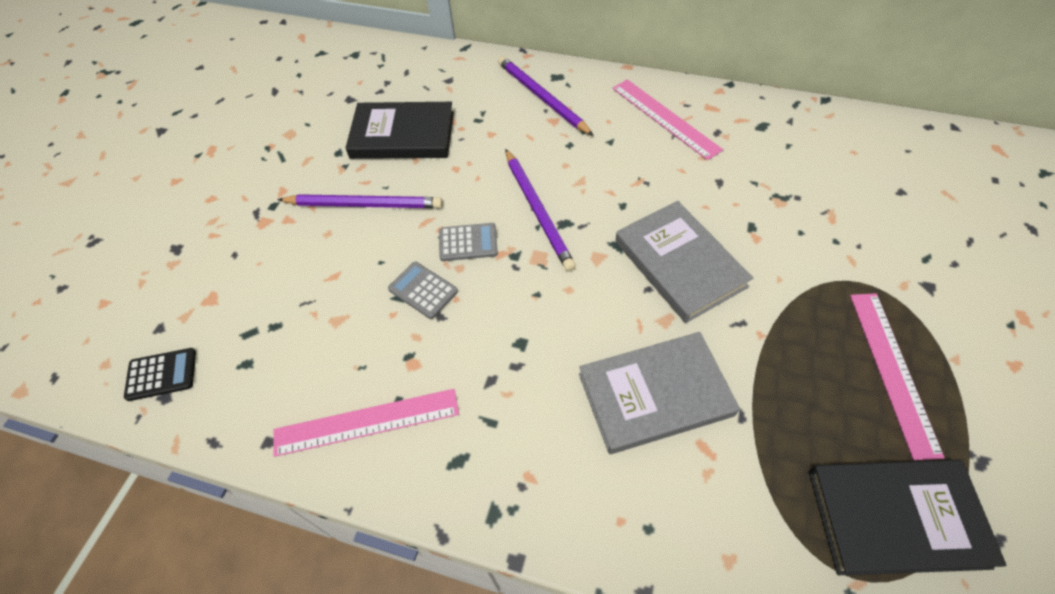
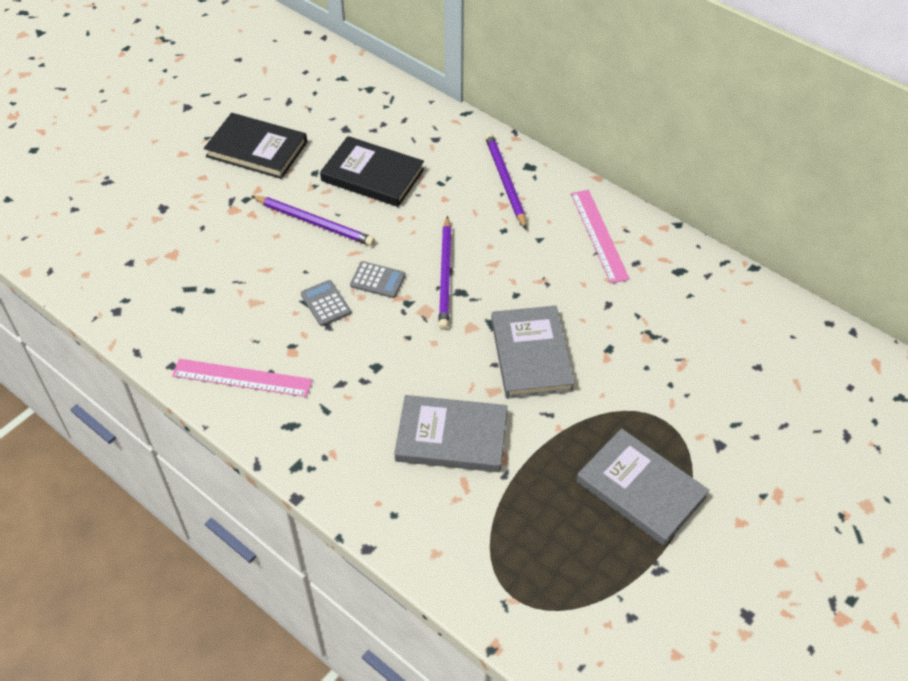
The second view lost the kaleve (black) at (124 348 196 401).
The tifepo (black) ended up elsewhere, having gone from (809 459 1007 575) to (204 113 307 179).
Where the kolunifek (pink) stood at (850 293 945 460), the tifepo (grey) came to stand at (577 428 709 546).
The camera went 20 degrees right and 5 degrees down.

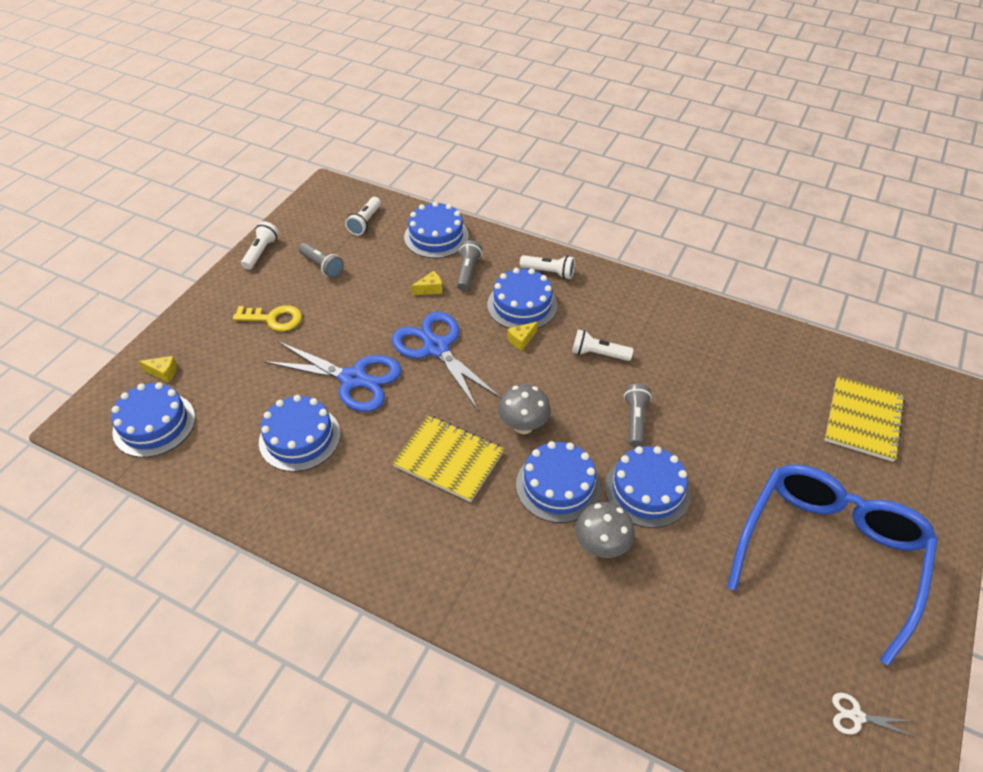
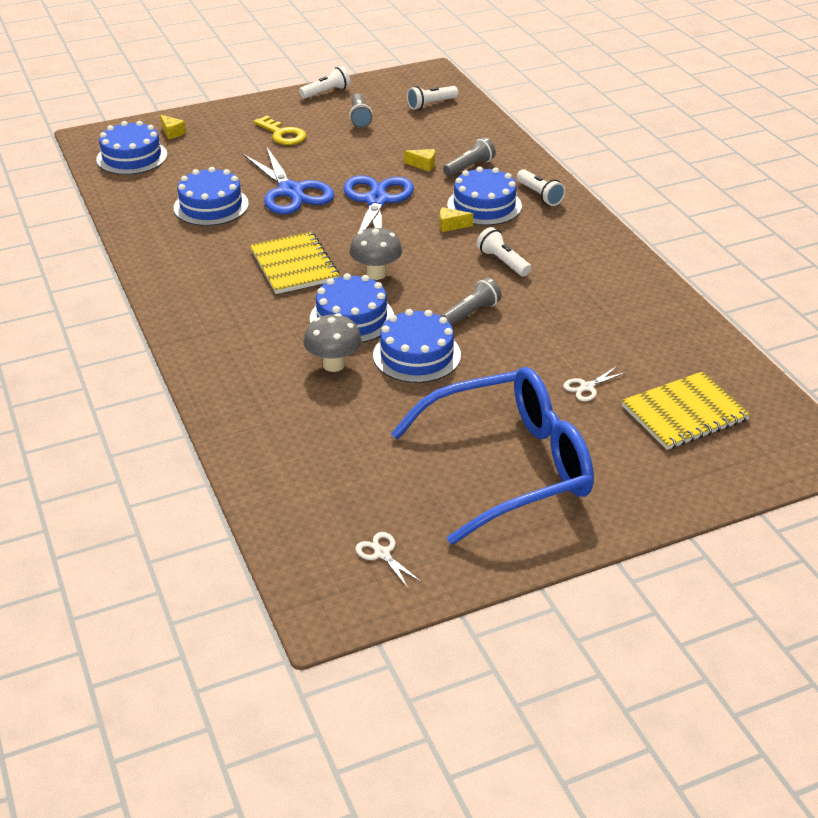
The second view lost the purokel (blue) at (404 201 469 258).
The second view gained the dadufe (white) at (563 366 627 401).
The camera went 40 degrees right and 10 degrees down.

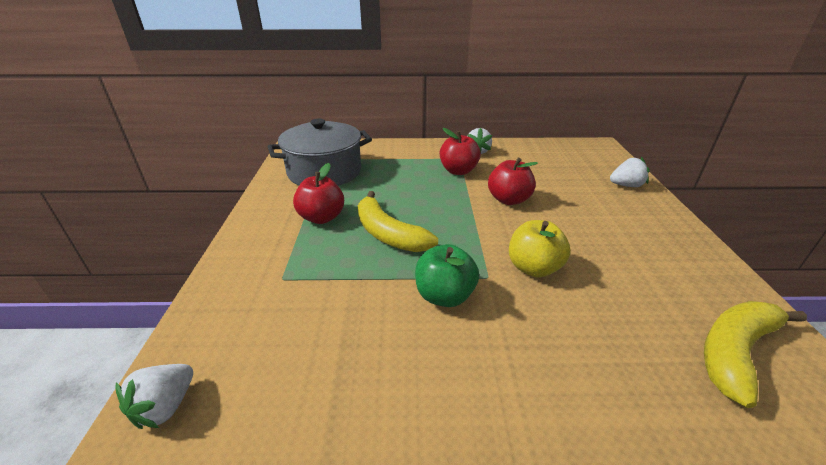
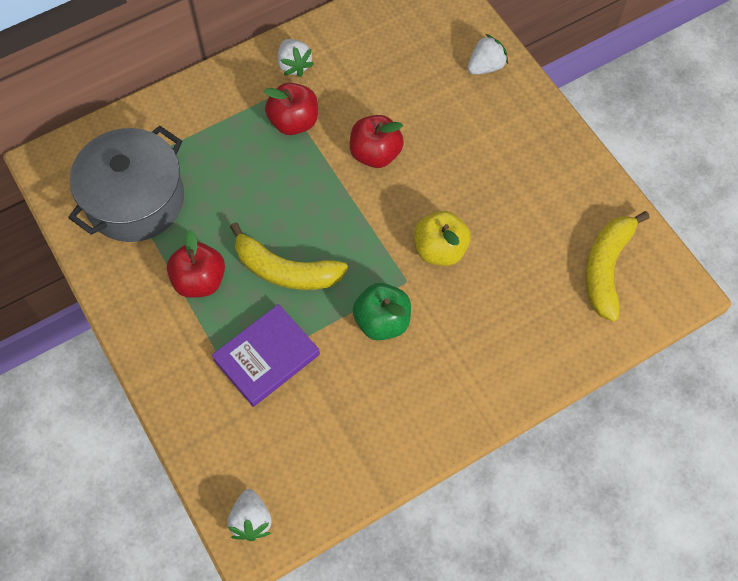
The second view gained the tifepo (purple) at (212 304 320 407).
The camera went 30 degrees left and 30 degrees up.

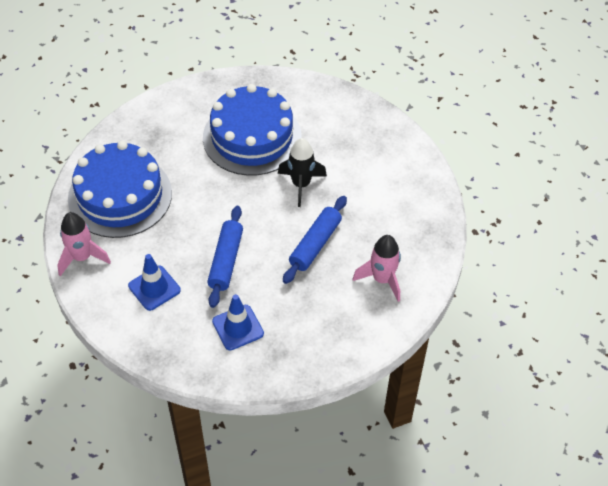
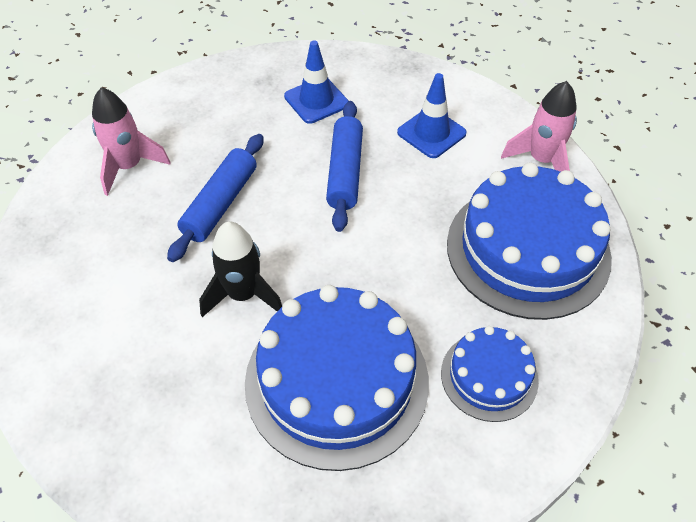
The second view gained the purokel (blue) at (441 326 539 422).
The camera went 175 degrees right and 0 degrees up.

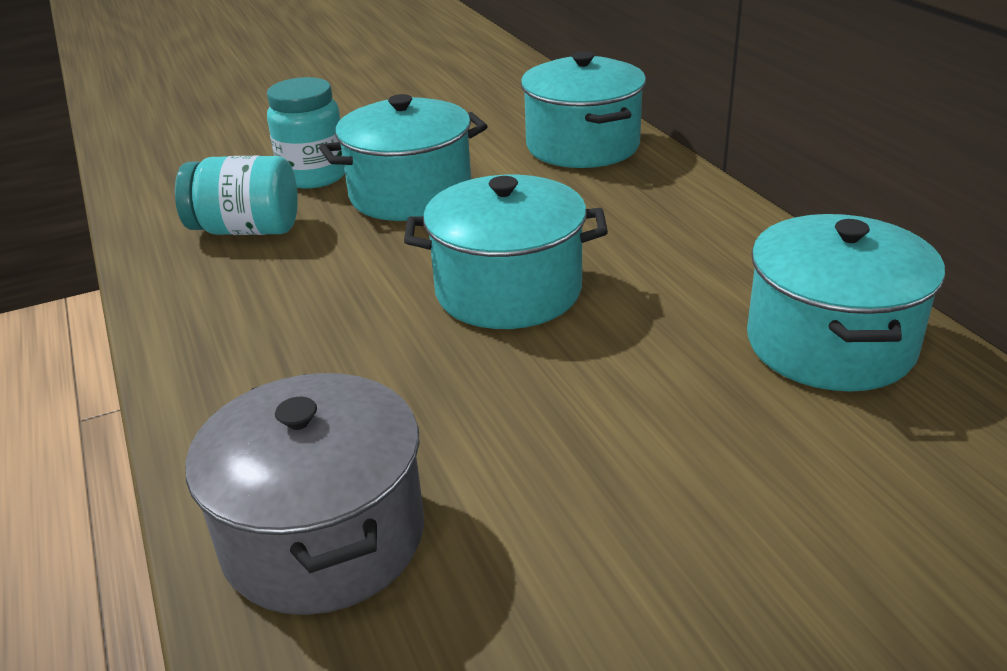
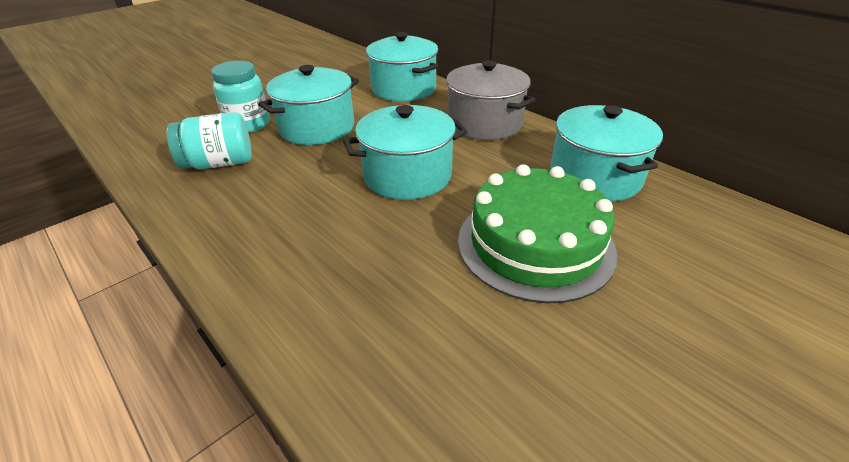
The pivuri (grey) ended up elsewhere, having gone from (185 373 424 615) to (444 60 536 140).
The second view gained the purokel (green) at (458 164 617 303).
The camera went 20 degrees left and 5 degrees up.

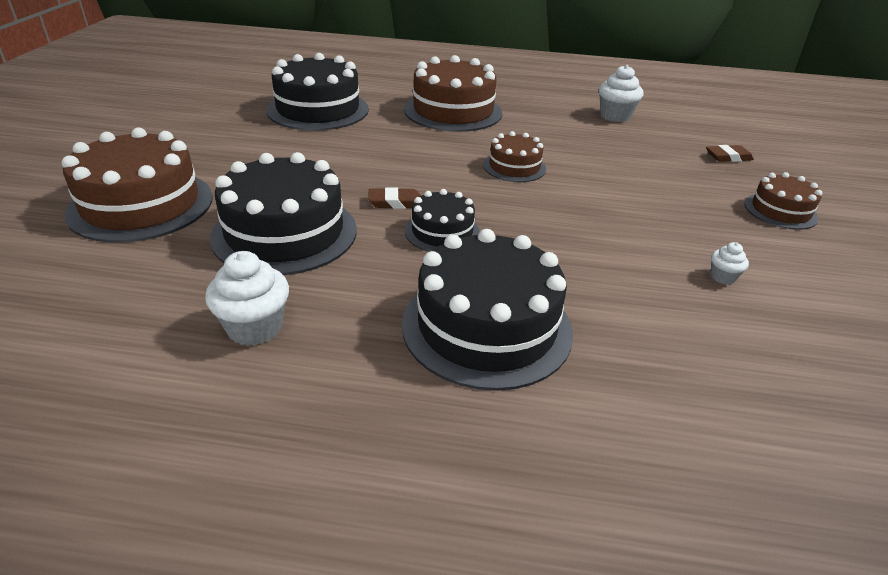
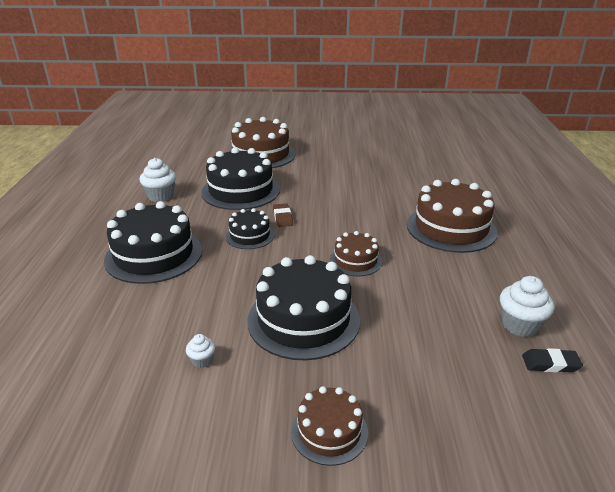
The purokel (black) ended up elsewhere, having gone from (267 53 369 131) to (247 255 360 360).
The second view lost the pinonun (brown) at (706 145 754 162).
The second view gained the pinonun (black) at (522 348 583 372).
The camera went 85 degrees right and 5 degrees down.

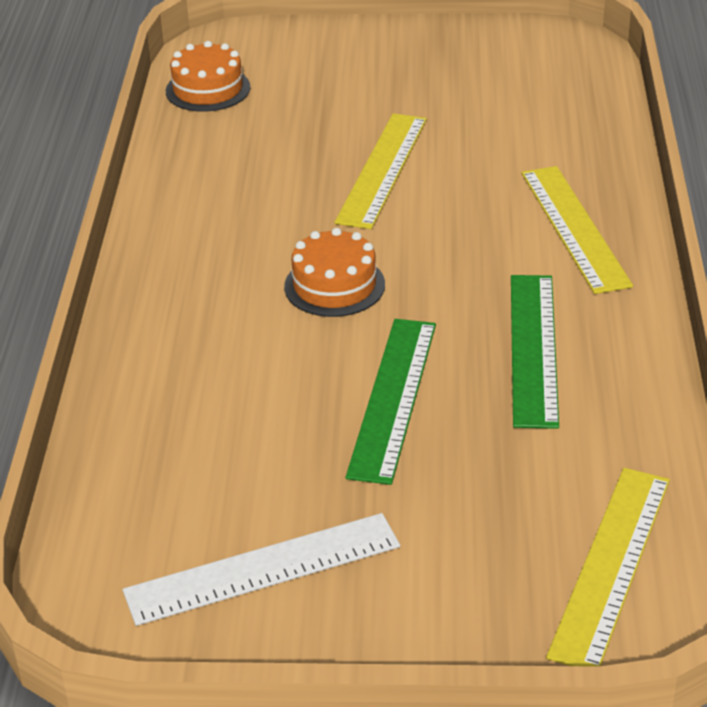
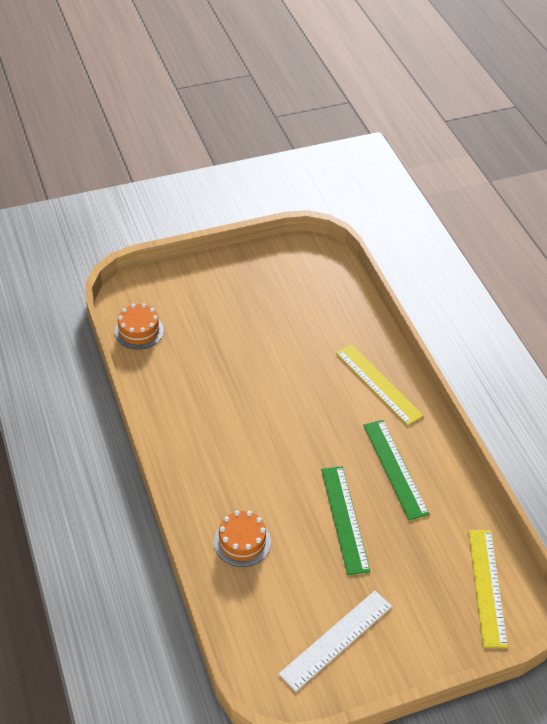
The purokel (orange) ended up elsewhere, having gone from (284 228 385 317) to (214 511 271 567).
The second view lost the kolunifek (yellow) at (335 113 427 229).
The camera went 25 degrees left and 10 degrees up.

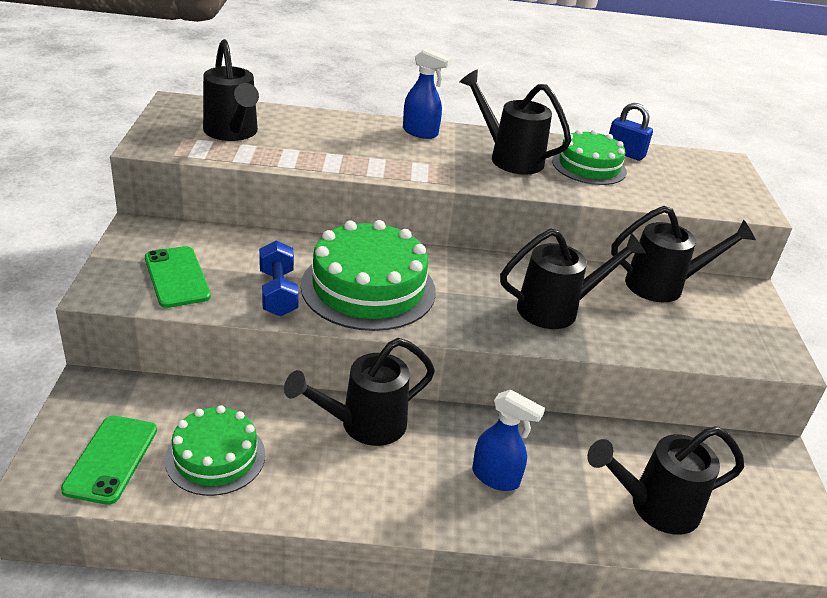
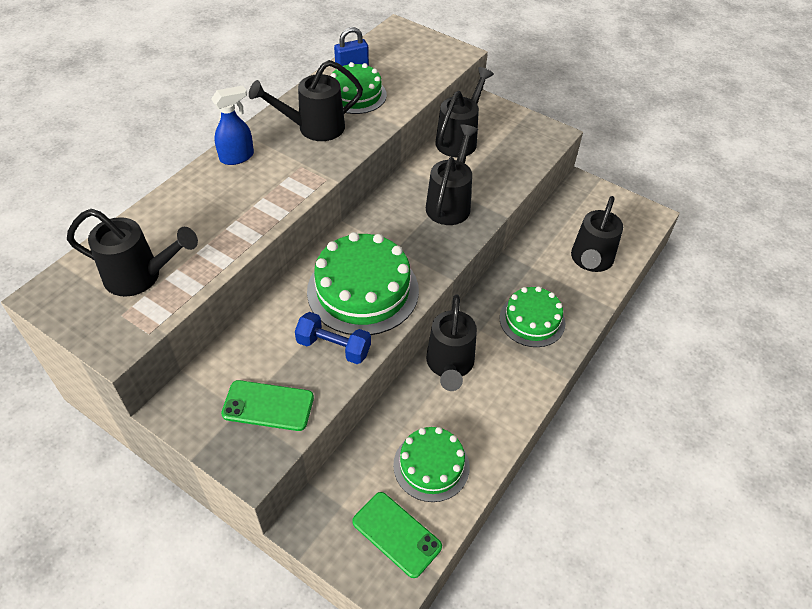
Where the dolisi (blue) stood at (472 390 545 491), the purokel (green) came to stand at (500 286 565 347).
The camera went 55 degrees left and 15 degrees up.

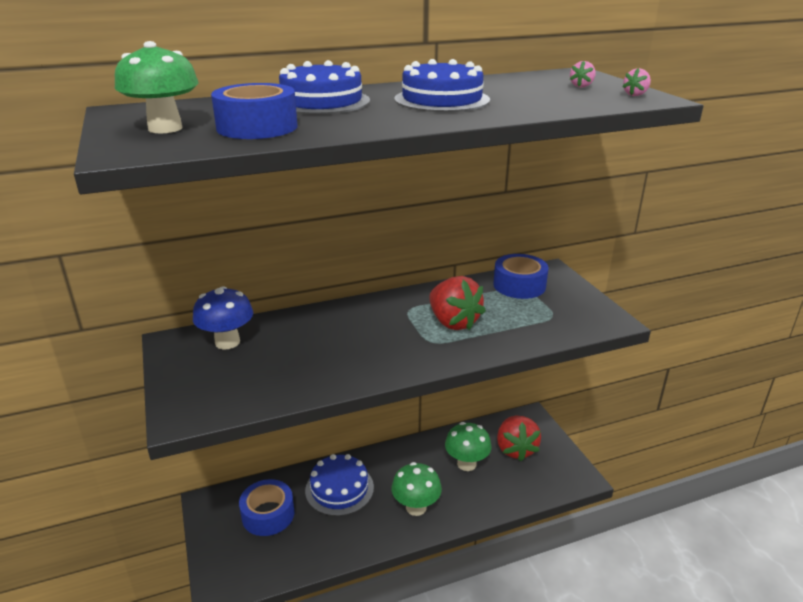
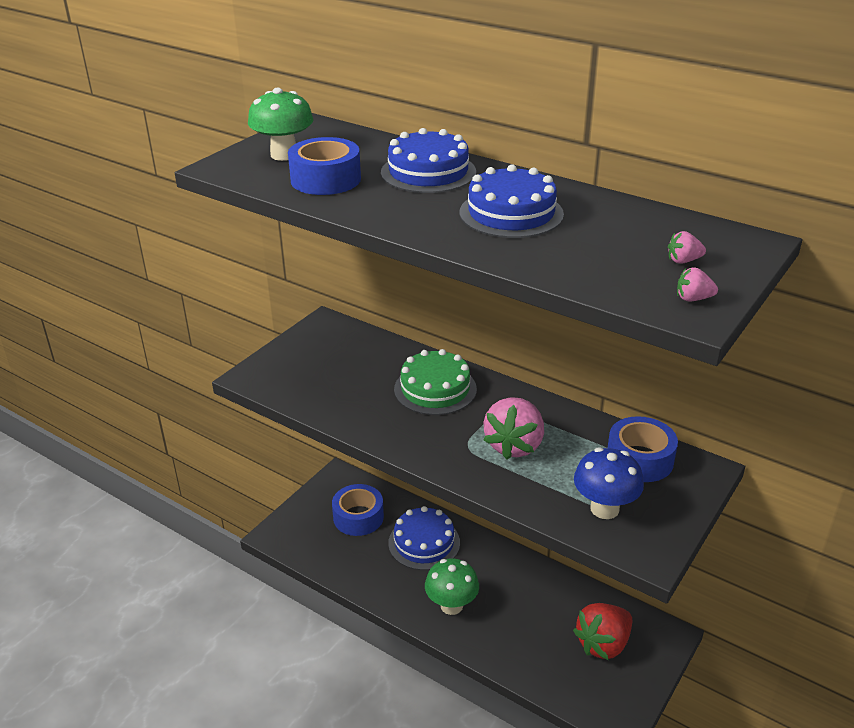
The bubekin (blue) ended up elsewhere, having gone from (193 286 253 349) to (574 447 644 519).
What was the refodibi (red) at (430 276 486 330) turned into the refodibi (pink) at (484 397 544 460).
The second view lost the bubekin (green) at (445 422 492 471).
The second view gained the purokel (green) at (394 349 477 415).
The camera went 55 degrees right and 5 degrees up.

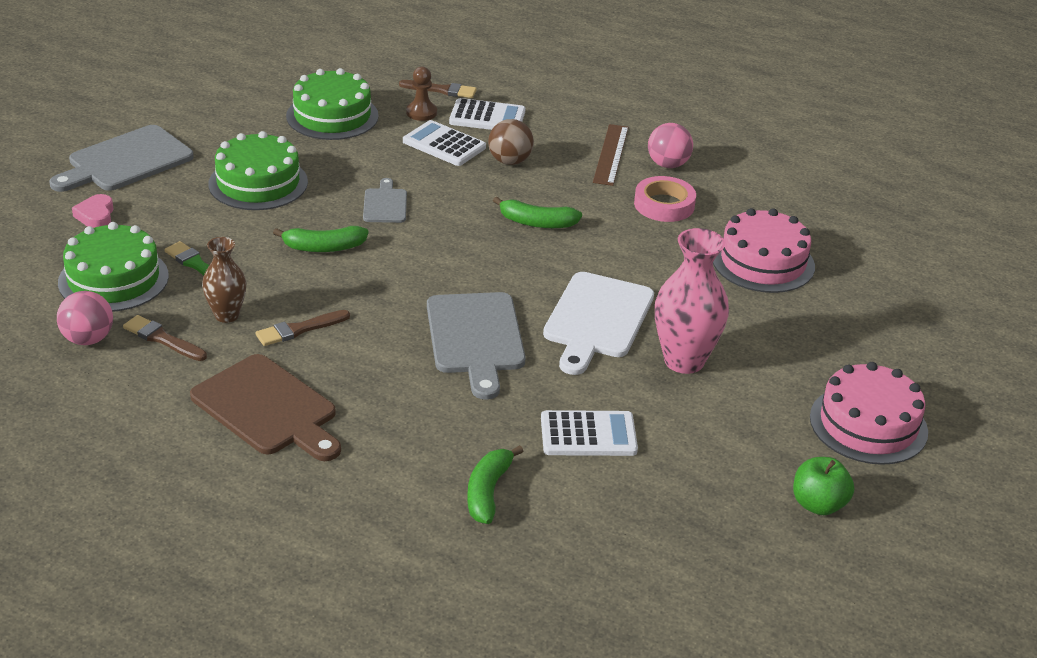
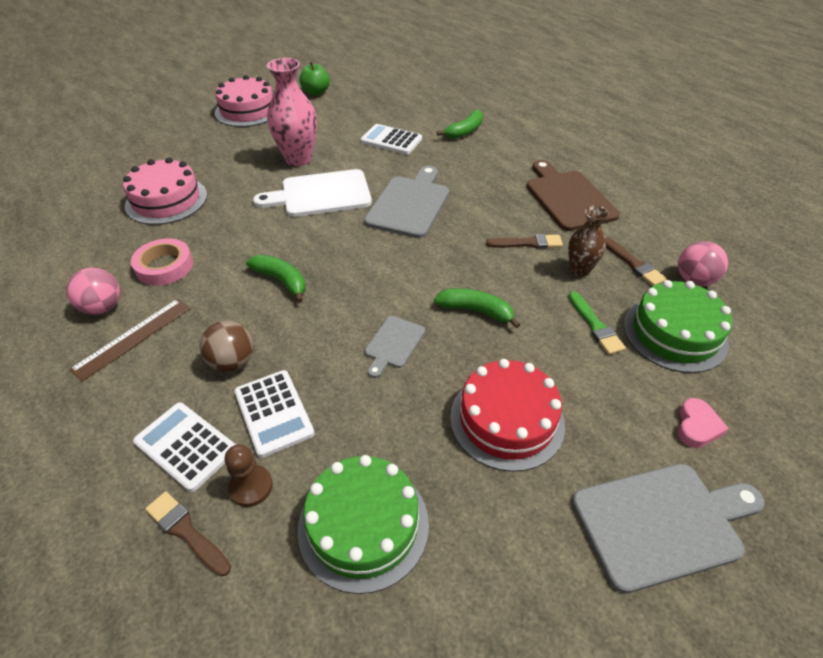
What was the purokel (green) at (208 131 308 210) turned into the purokel (red) at (450 359 565 472).
The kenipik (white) at (543 272 654 375) ended up facing another way, 150 degrees counterclockwise from before.
The camera went 150 degrees left and 10 degrees up.

